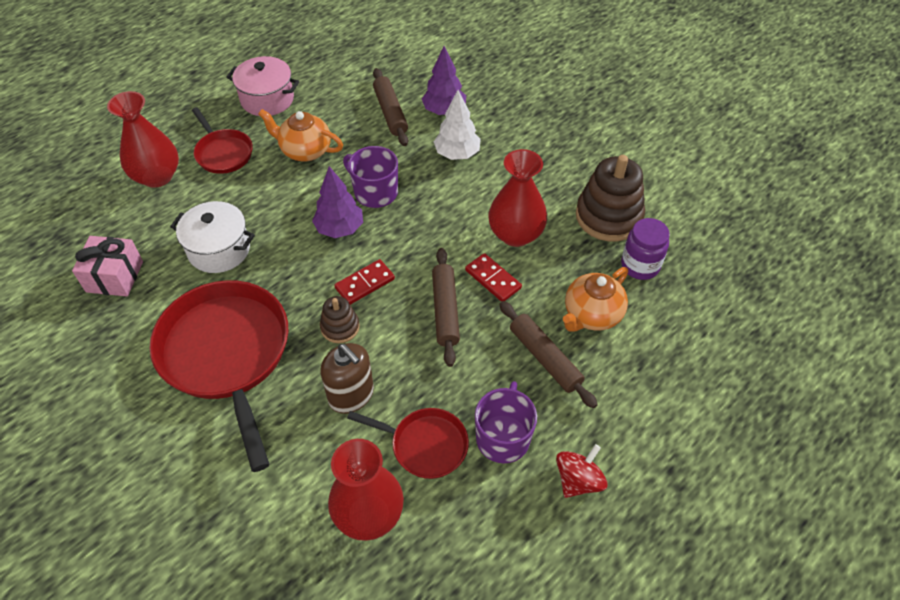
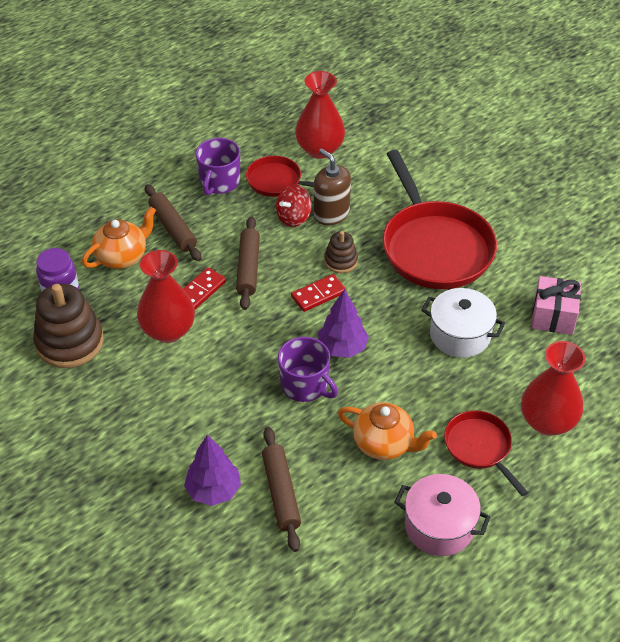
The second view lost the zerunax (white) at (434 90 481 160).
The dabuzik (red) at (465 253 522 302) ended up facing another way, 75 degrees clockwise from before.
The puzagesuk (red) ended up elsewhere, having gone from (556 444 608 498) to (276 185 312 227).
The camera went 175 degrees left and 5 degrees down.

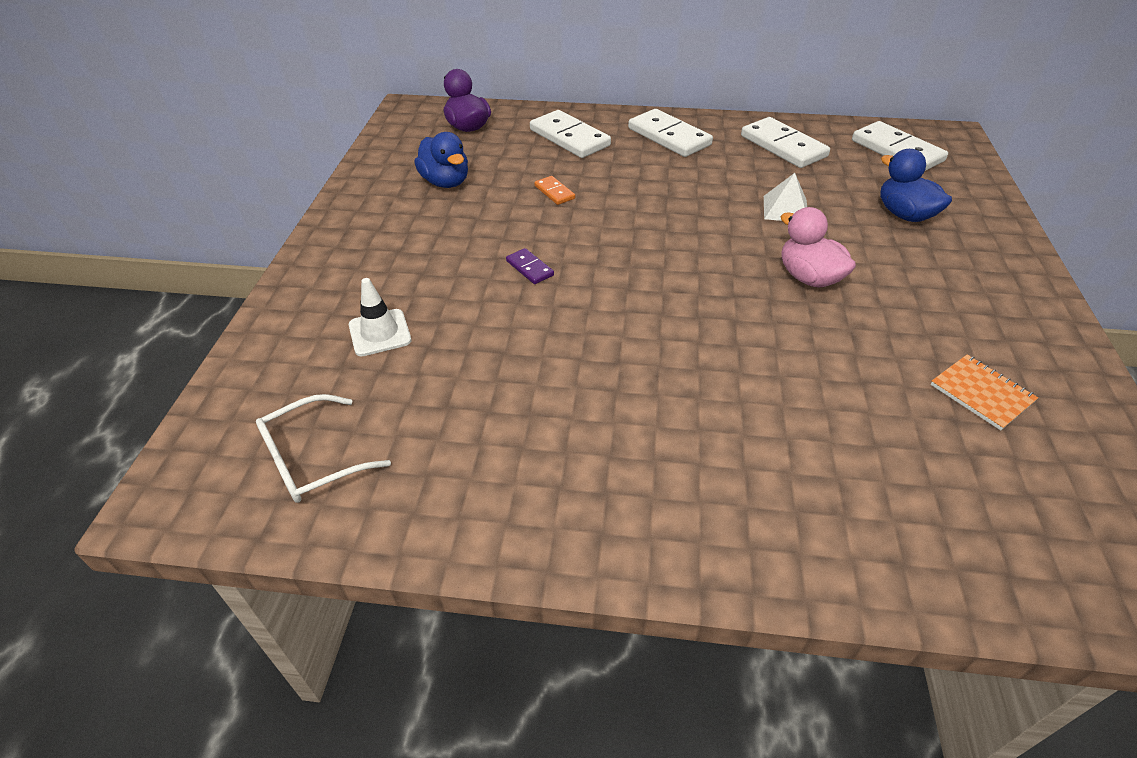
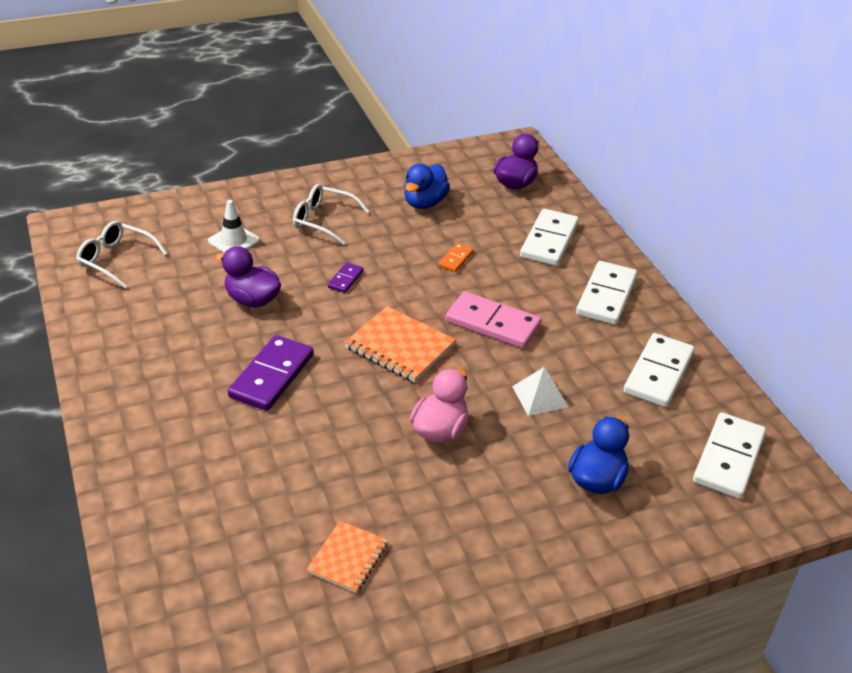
The second view gained the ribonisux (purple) at (215 246 281 307).
The second view gained the dabuzik (purple) at (228 335 314 411).
The second view gained the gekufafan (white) at (293 184 370 245).
The second view gained the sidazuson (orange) at (344 306 456 382).
The second view gained the dabuzik (pink) at (446 291 541 348).
The camera went 60 degrees right and 5 degrees down.

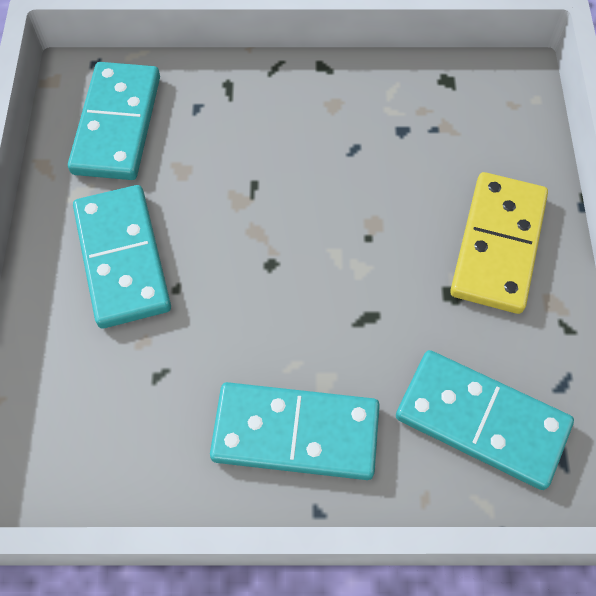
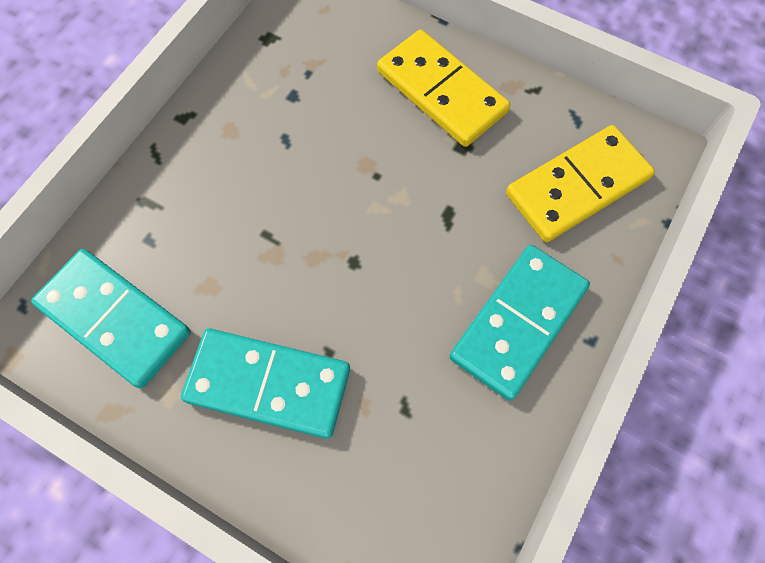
What was the dabuzik (turquoise) at (396 350 574 490) turned into the dabuzik (yellow) at (506 125 655 242).
The camera went 60 degrees left and 5 degrees up.

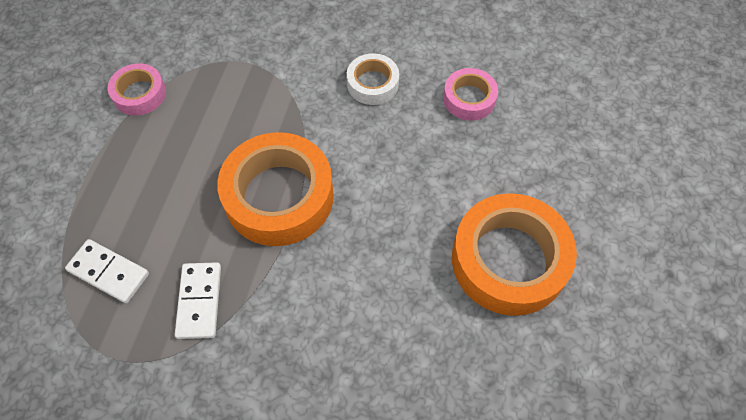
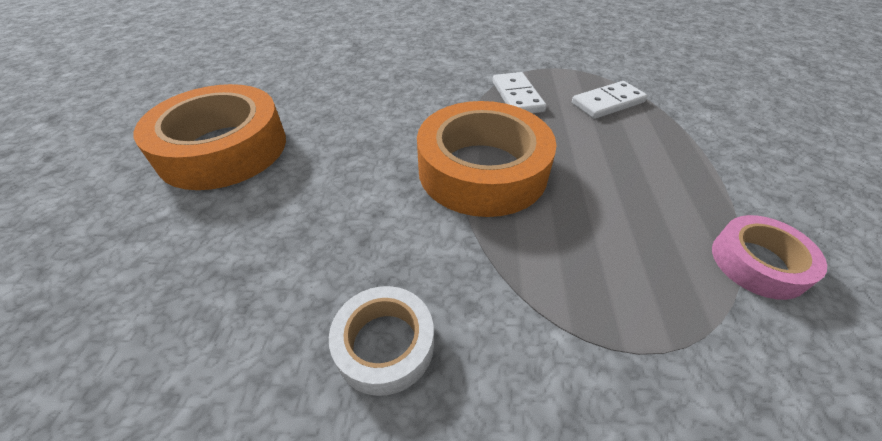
The dabuzik (white) at (65 239 149 303) ended up facing another way, 45 degrees counterclockwise from before.
The second view lost the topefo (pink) at (443 68 498 121).
The camera went 170 degrees right and 15 degrees down.

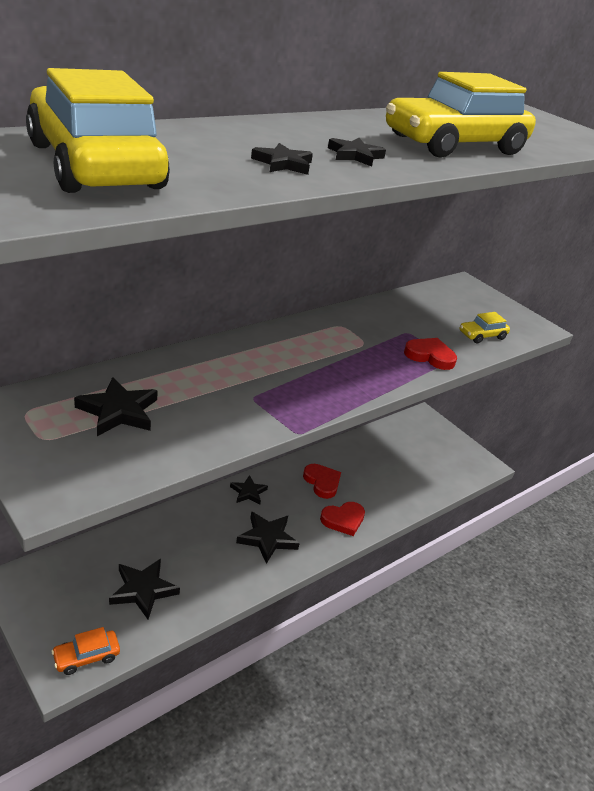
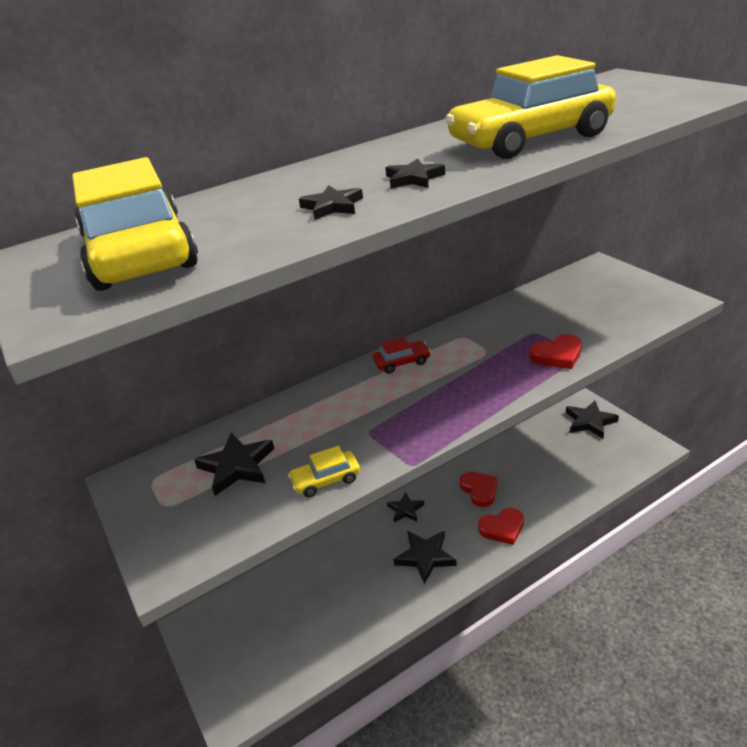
The second view lost the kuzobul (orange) at (51 627 120 675).
The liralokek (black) ended up elsewhere, having gone from (109 559 180 620) to (566 401 619 438).
The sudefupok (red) at (404 338 457 370) ended up facing another way, 135 degrees clockwise from before.
The kuzobul (yellow) ended up elsewhere, having gone from (460 312 510 343) to (288 446 360 497).
The second view gained the kuzobul (red) at (373 337 431 374).
The camera went 15 degrees right and 0 degrees up.

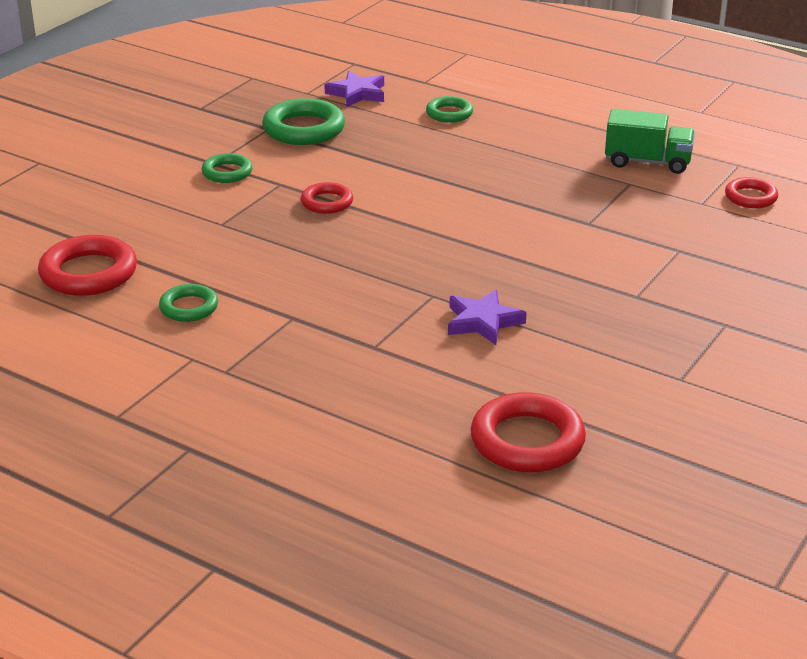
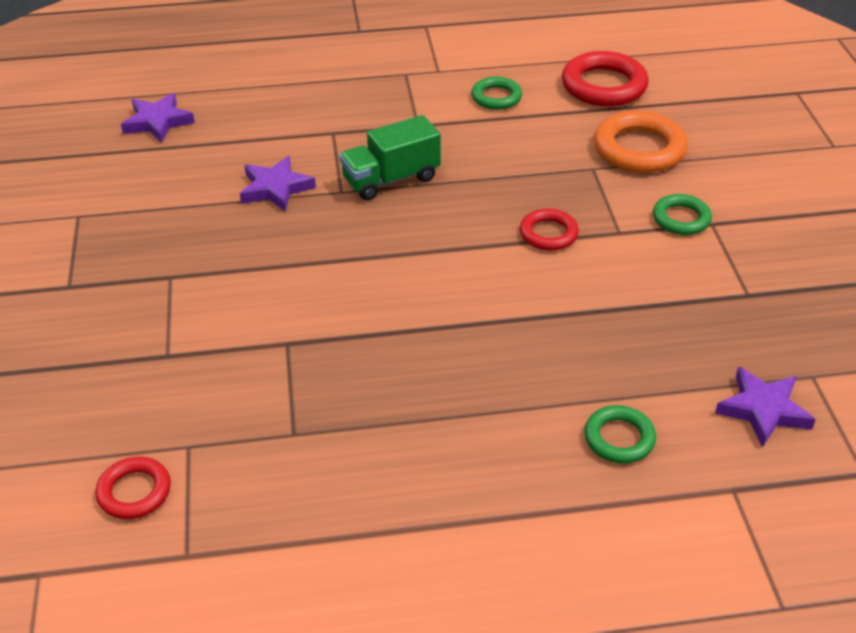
The second view lost the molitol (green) at (262 98 345 145).
Where the molitol (red) stood at (471 392 586 473), the liralokek (purple) came to stand at (121 93 195 143).
The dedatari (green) ended up elsewhere, having gone from (605 109 695 174) to (339 115 441 200).
The second view gained the molitol (orange) at (594 110 688 173).
The camera went 140 degrees right and 10 degrees up.

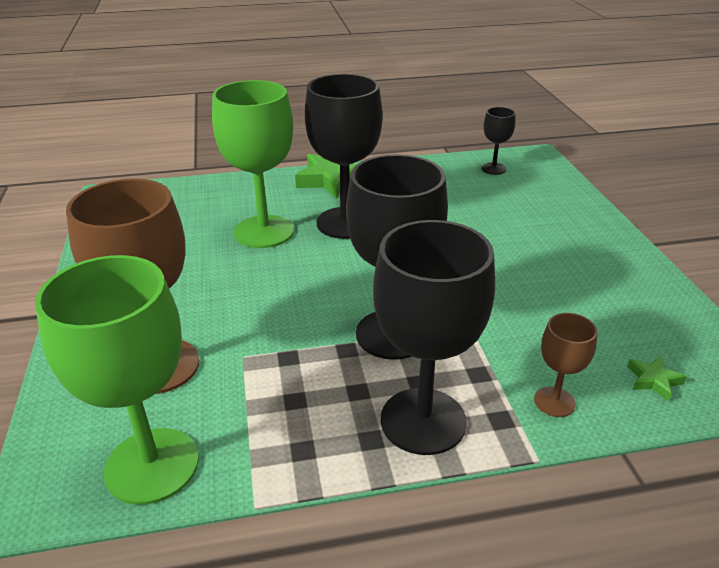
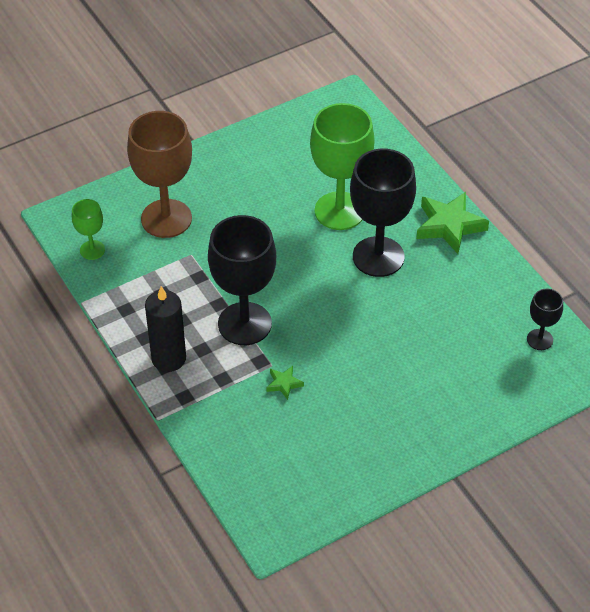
The size of the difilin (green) at (35 255 199 505) changed by a factor of 0.49.
Where the difilin (black) stood at (373 220 495 455), the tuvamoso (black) came to stand at (145 286 186 372).
The second view lost the difilin (brown) at (534 313 597 417).
The liralokek (green) ended up elsewhere, having gone from (627 356 687 401) to (267 366 304 400).
The camera went 70 degrees right and 15 degrees up.

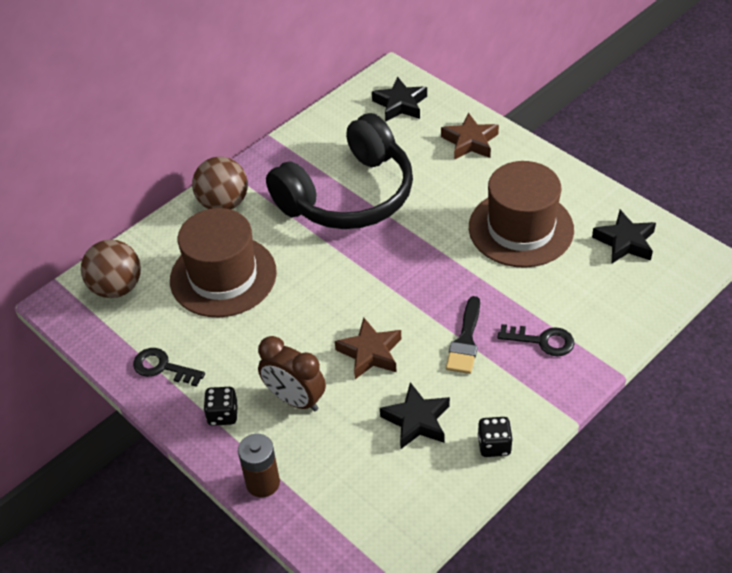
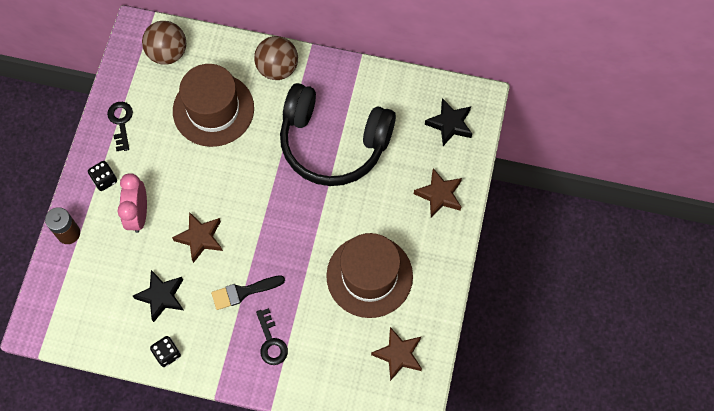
What was the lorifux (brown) at (258 336 326 411) turned into the lorifux (pink) at (117 173 147 233).
What was the liralokek (black) at (592 210 656 263) turned into the liralokek (brown) at (371 327 422 381).
The camera went 55 degrees right and 20 degrees up.

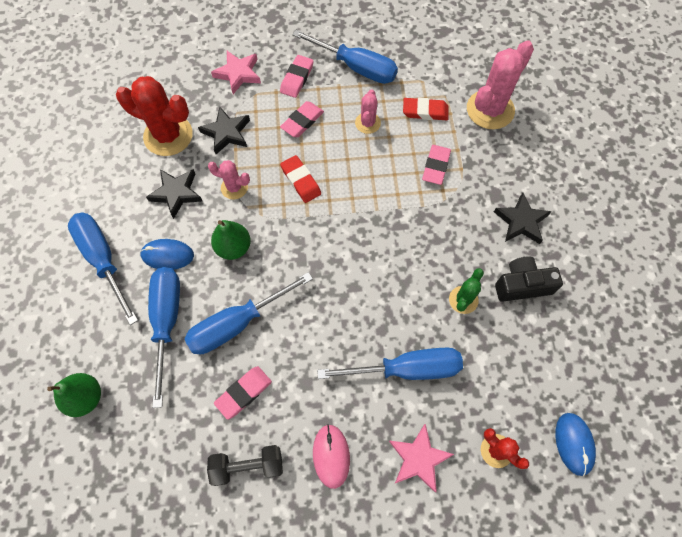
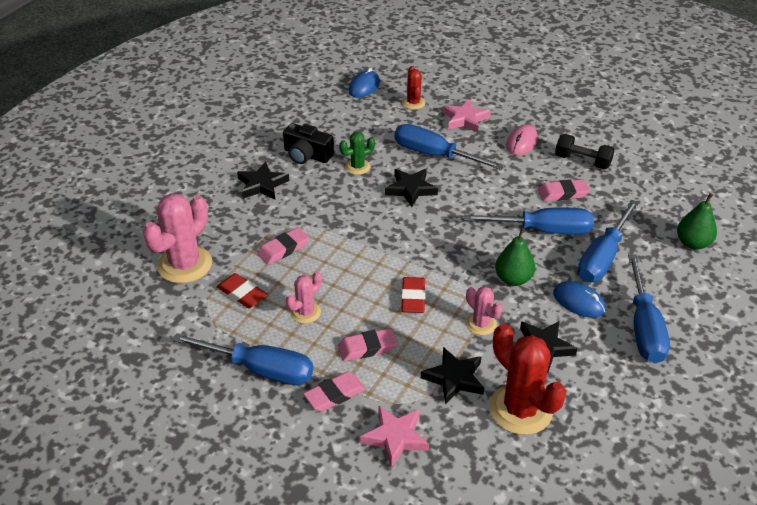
The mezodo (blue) at (292 30 398 84) ended up facing another way, 135 degrees clockwise from before.
The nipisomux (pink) at (467 40 534 129) ended up facing another way, 45 degrees counterclockwise from before.
The second view gained the liralokek (black) at (385 169 438 207).
The camera went 145 degrees left and 25 degrees down.

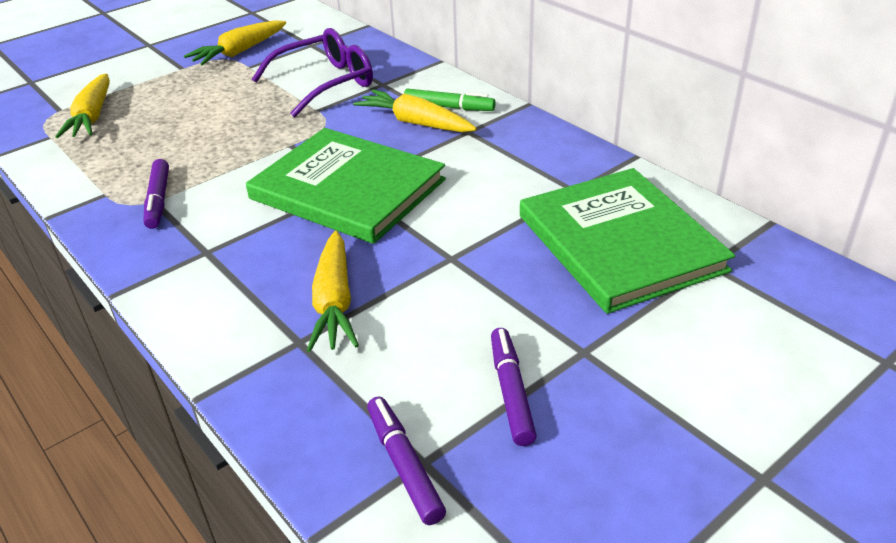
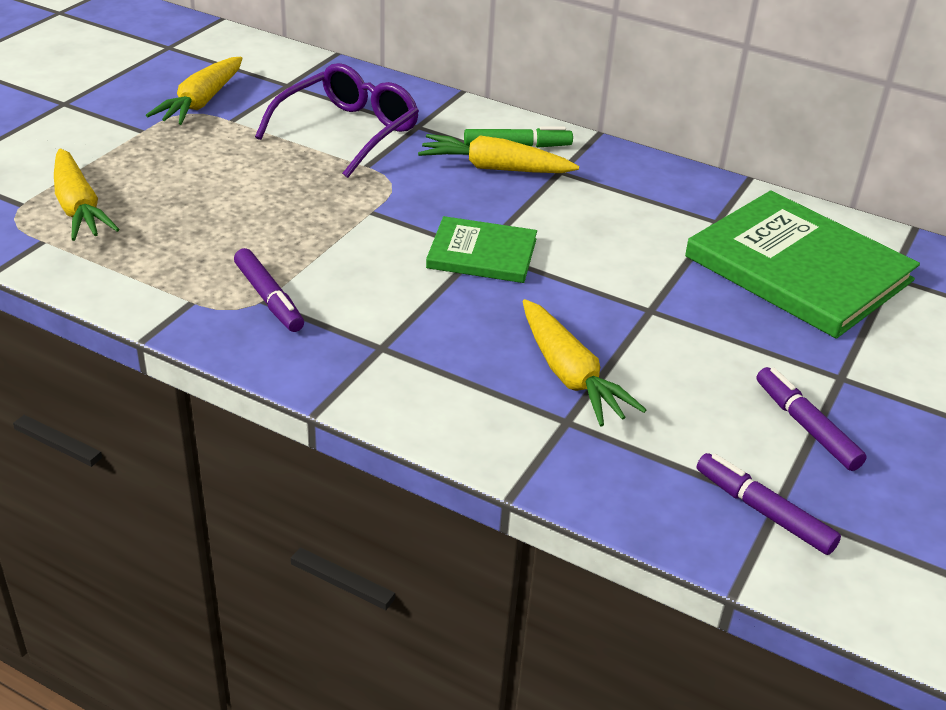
The size of the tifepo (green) at (246 128 446 244) changed by a factor of 0.55.
The camera went 25 degrees left and 0 degrees up.

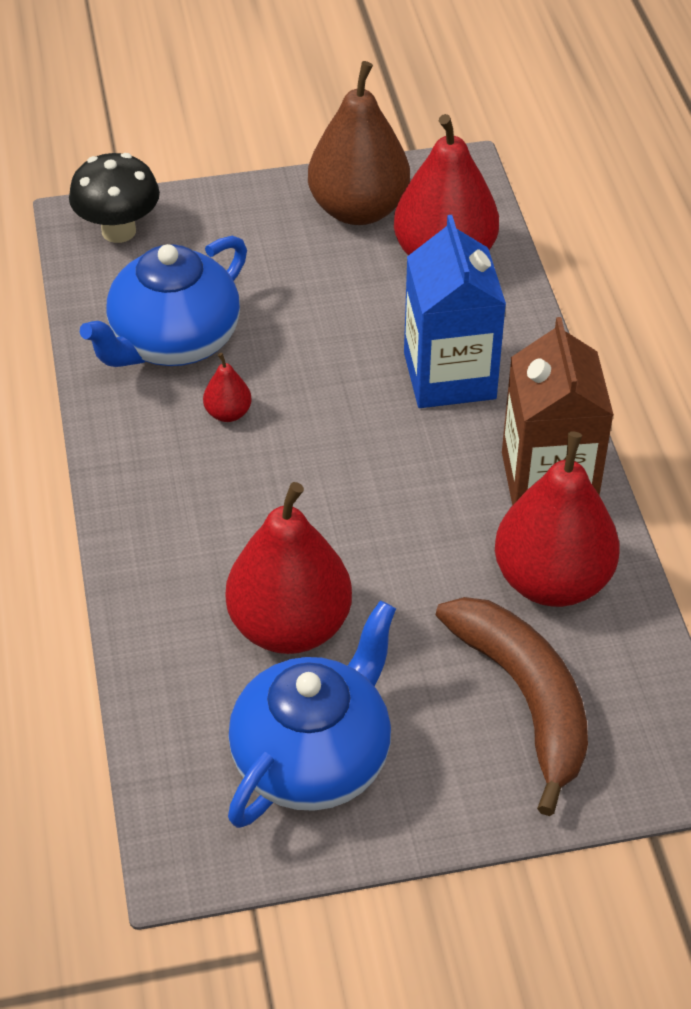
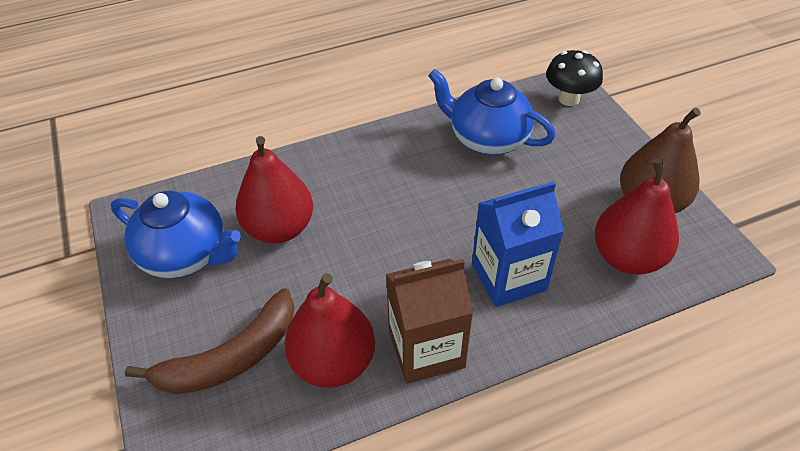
The second view lost the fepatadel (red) at (203 353 252 422).
The camera went 80 degrees right and 0 degrees up.

